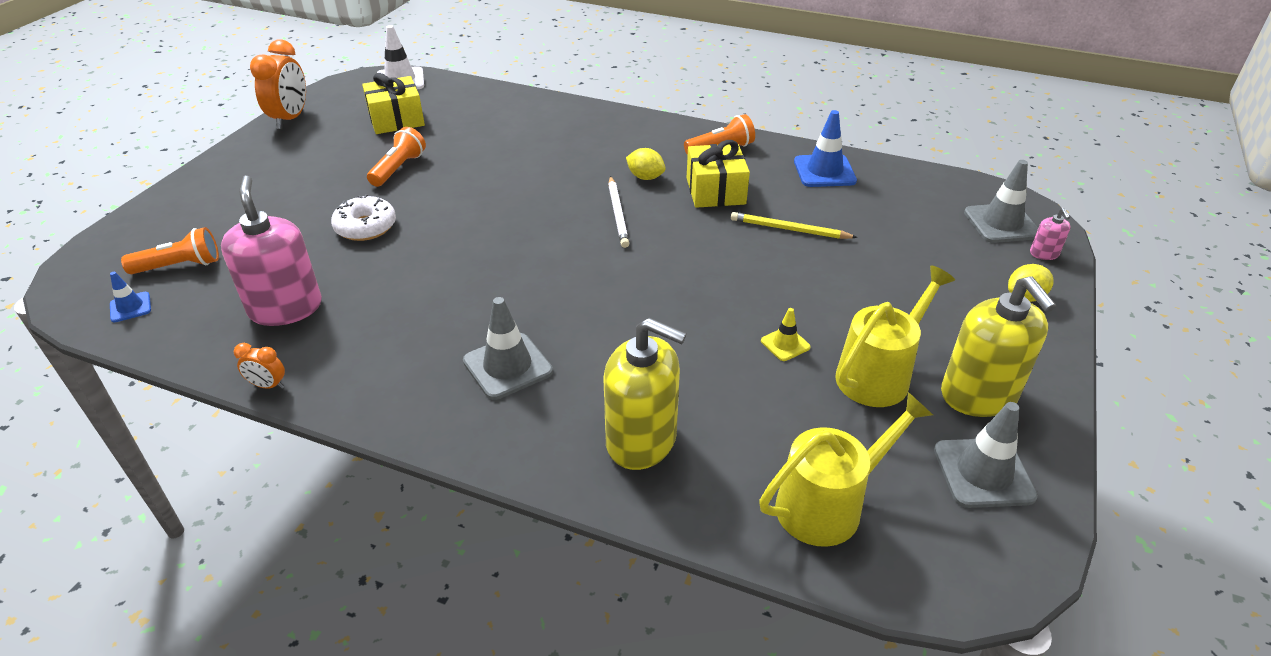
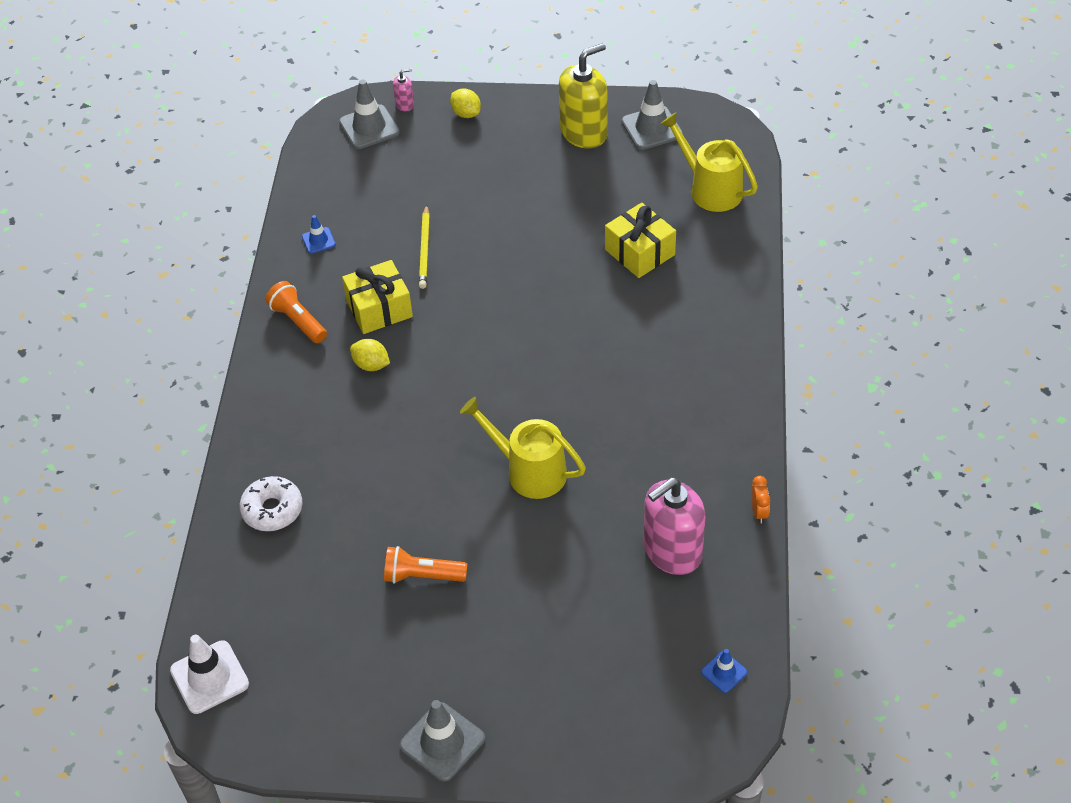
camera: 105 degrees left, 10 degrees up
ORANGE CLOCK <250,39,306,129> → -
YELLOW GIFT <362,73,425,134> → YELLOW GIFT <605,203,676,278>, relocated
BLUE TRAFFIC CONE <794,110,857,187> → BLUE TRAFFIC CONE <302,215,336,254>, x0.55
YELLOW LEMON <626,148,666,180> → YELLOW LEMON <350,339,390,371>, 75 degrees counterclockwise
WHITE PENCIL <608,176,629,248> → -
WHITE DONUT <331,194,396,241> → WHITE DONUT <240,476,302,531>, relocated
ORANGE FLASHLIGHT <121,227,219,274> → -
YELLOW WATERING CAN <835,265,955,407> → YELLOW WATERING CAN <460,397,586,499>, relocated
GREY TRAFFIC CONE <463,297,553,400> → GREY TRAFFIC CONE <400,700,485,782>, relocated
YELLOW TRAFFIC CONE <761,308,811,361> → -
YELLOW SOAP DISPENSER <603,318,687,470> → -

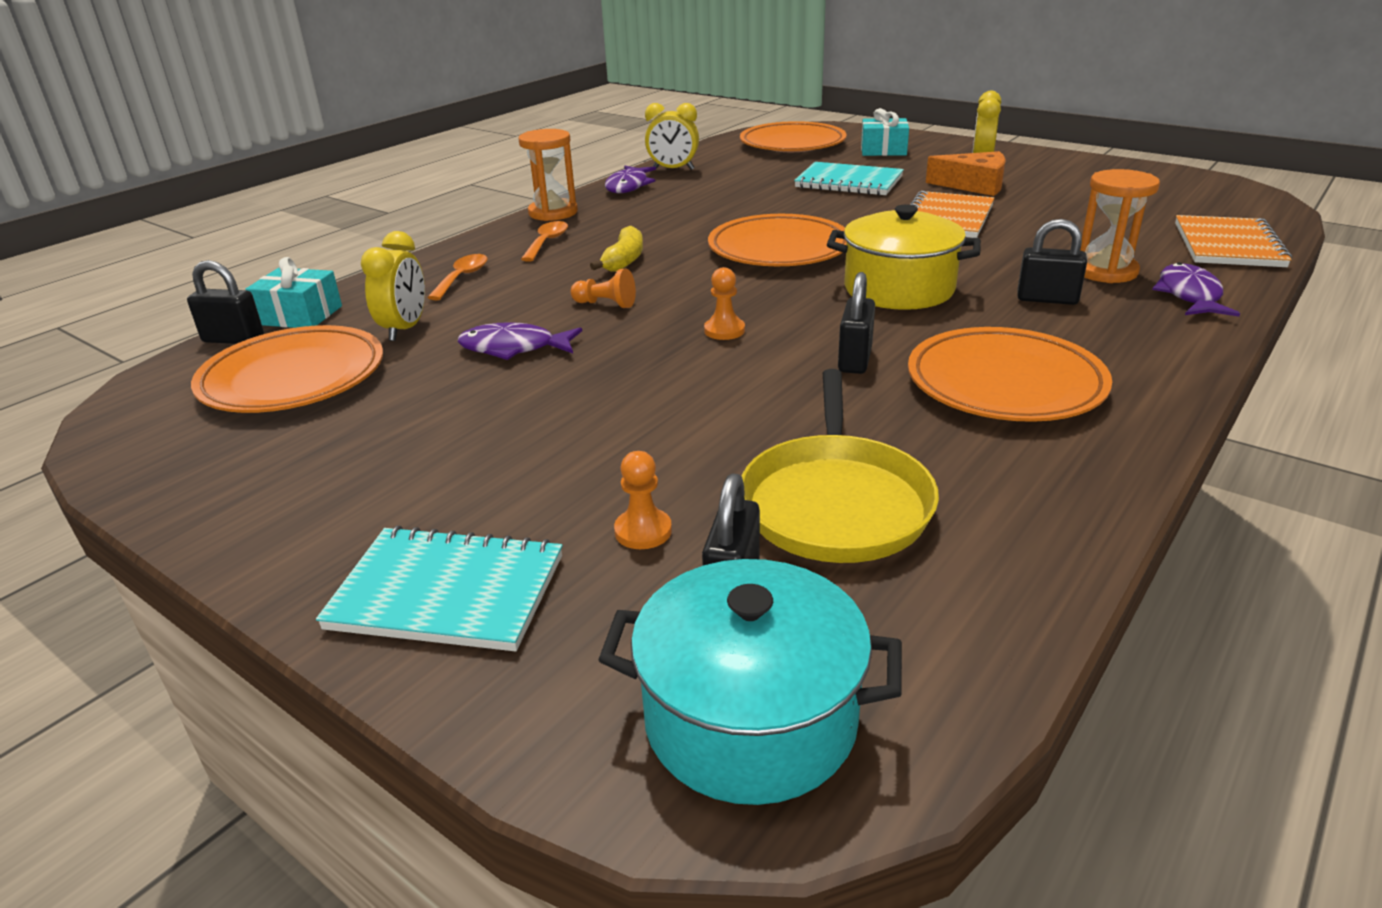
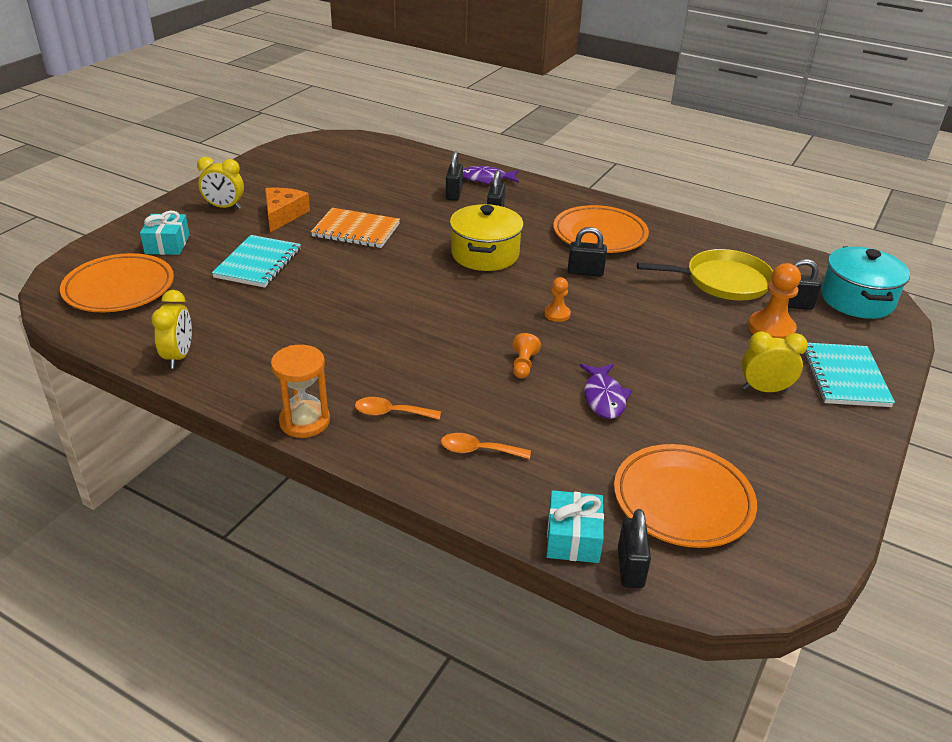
camera: 100 degrees left, 5 degrees up
PURPLE FISH <605,166,656,193> → -
ORANGE HOURGLASS <1080,169,1160,283> → BLACK PADLOCK <446,151,463,201>
ORANGE PLATE <708,214,847,266> → -
ORANGE NOTEBOOK <1175,215,1292,267> → -
YELLOW BANANA <590,226,643,272> → -
YELLOW CLOCK <361,231,425,341> → YELLOW CLOCK <742,331,808,392>, relocated
ORANGE PAWN <614,451,672,549> → ORANGE PAWN <748,263,801,340>, x1.73

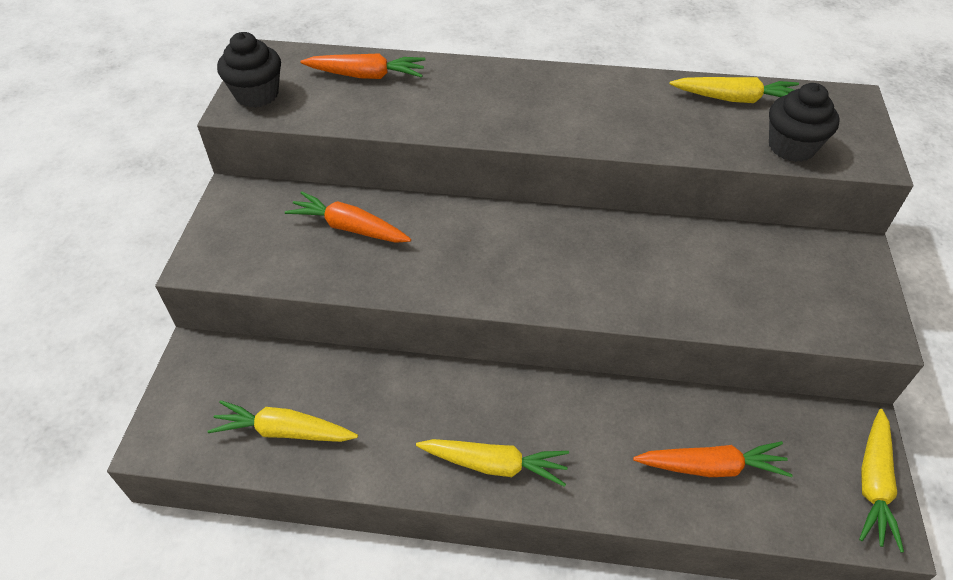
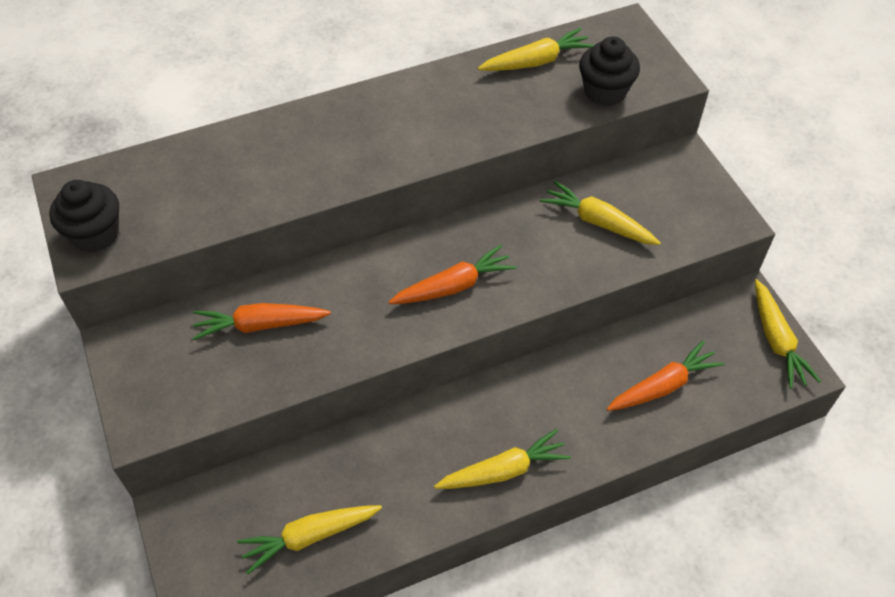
camera: 30 degrees left, 5 degrees up
ORANGE CARROT <300,54,426,79> → ORANGE CARROT <389,245,516,304>, relocated
- → YELLOW CARROT <540,181,661,245>

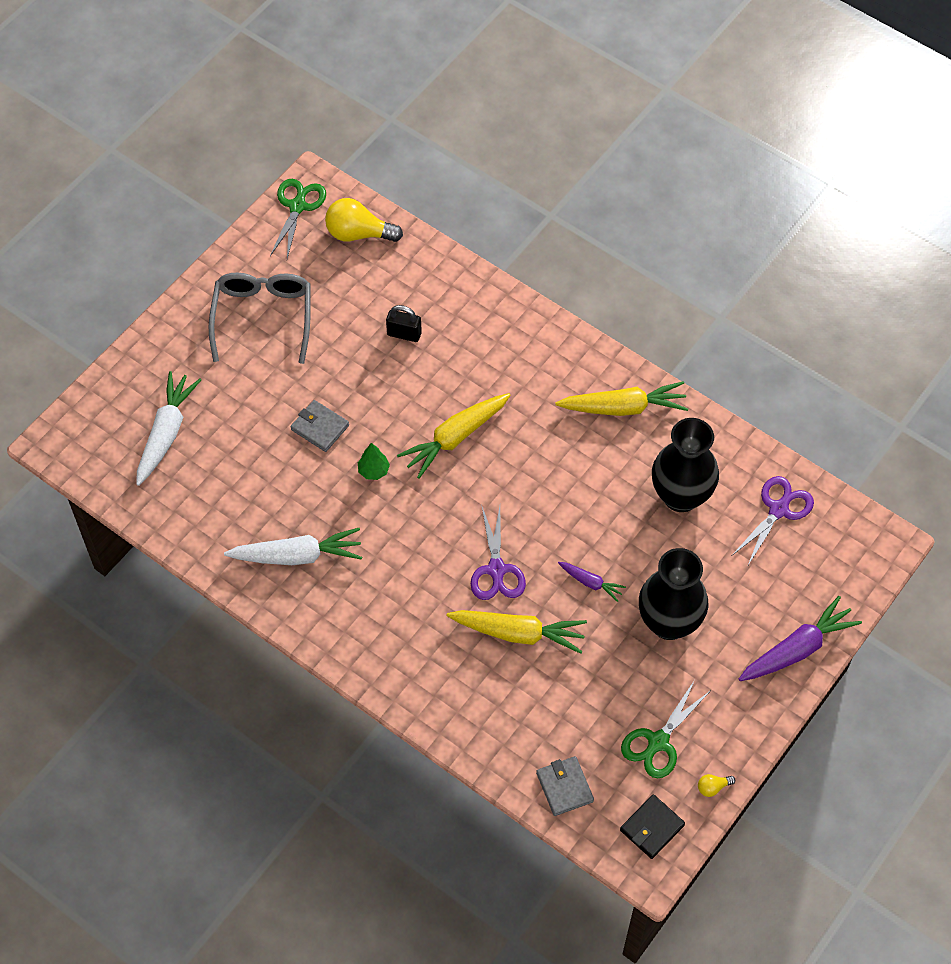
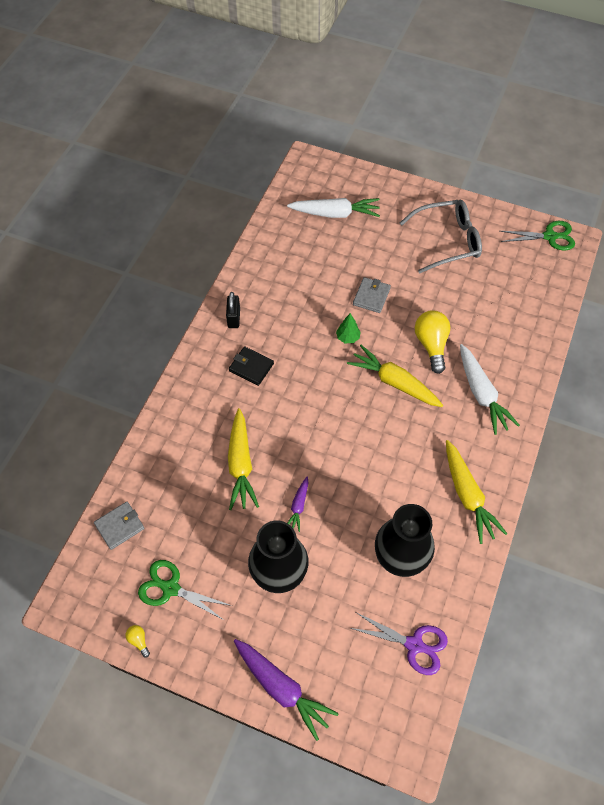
camera: 75 degrees right, 0 degrees up
YELLOW LIGHT BULB <325,198,403,242> → YELLOW LIGHT BULB <415,310,450,374>, relocated
BLACK PADLOCK <386,305,422,342> → BLACK PADLOCK <226,292,240,328>, relocated
PURPLE SCISSORS <471,506,526,600> → -
WHITE CARROT <224,528,362,565> → WHITE CARROT <460,344,520,435>, relocated
BLACK WALLET <620,794,685,859> → BLACK WALLET <229,347,274,386>, relocated

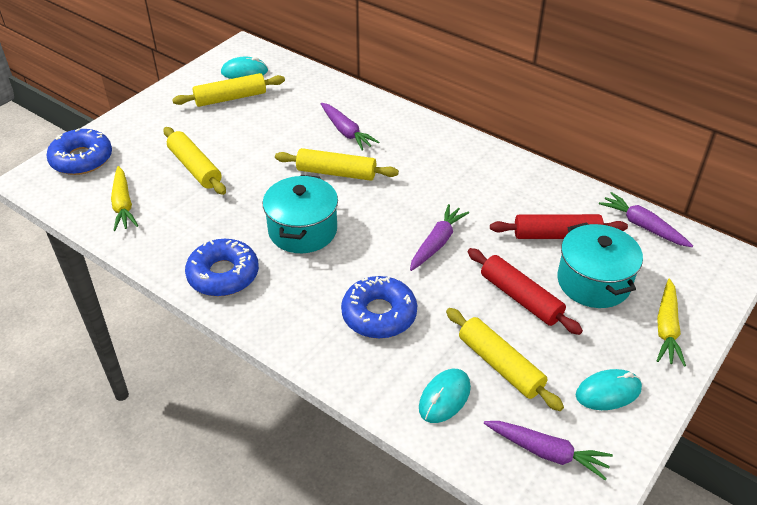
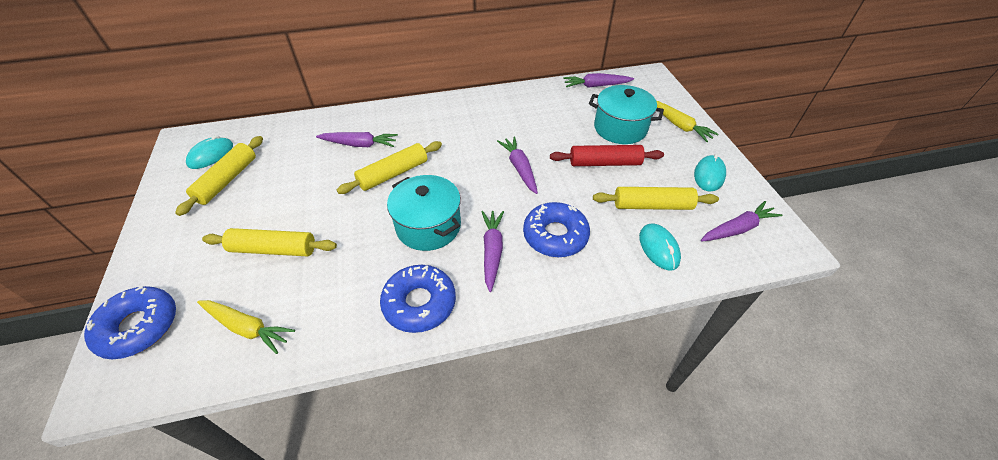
camera: 50 degrees left, 5 degrees up
RED ROLLING PIN <490,214,628,239> → -
- → PURPLE CARROT <481,211,504,292>

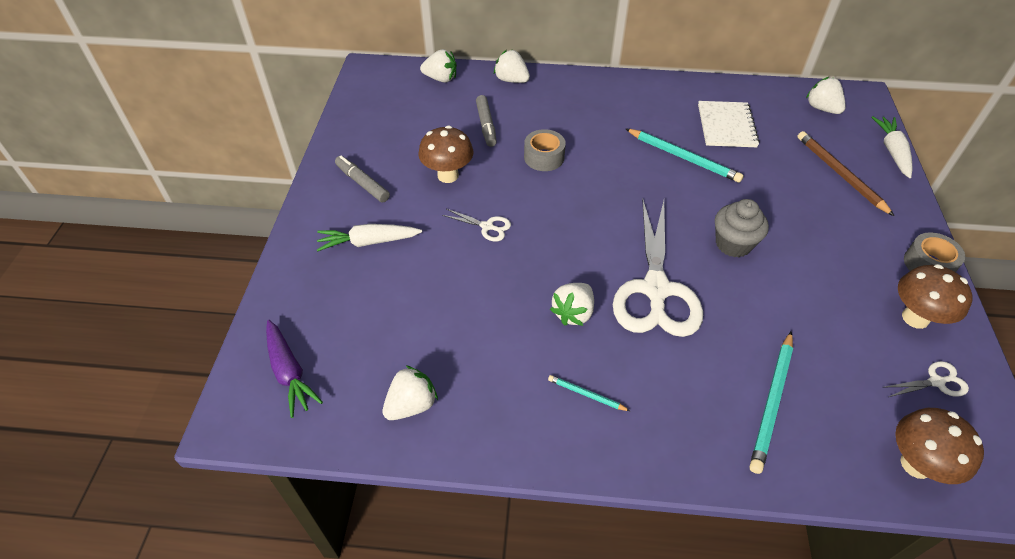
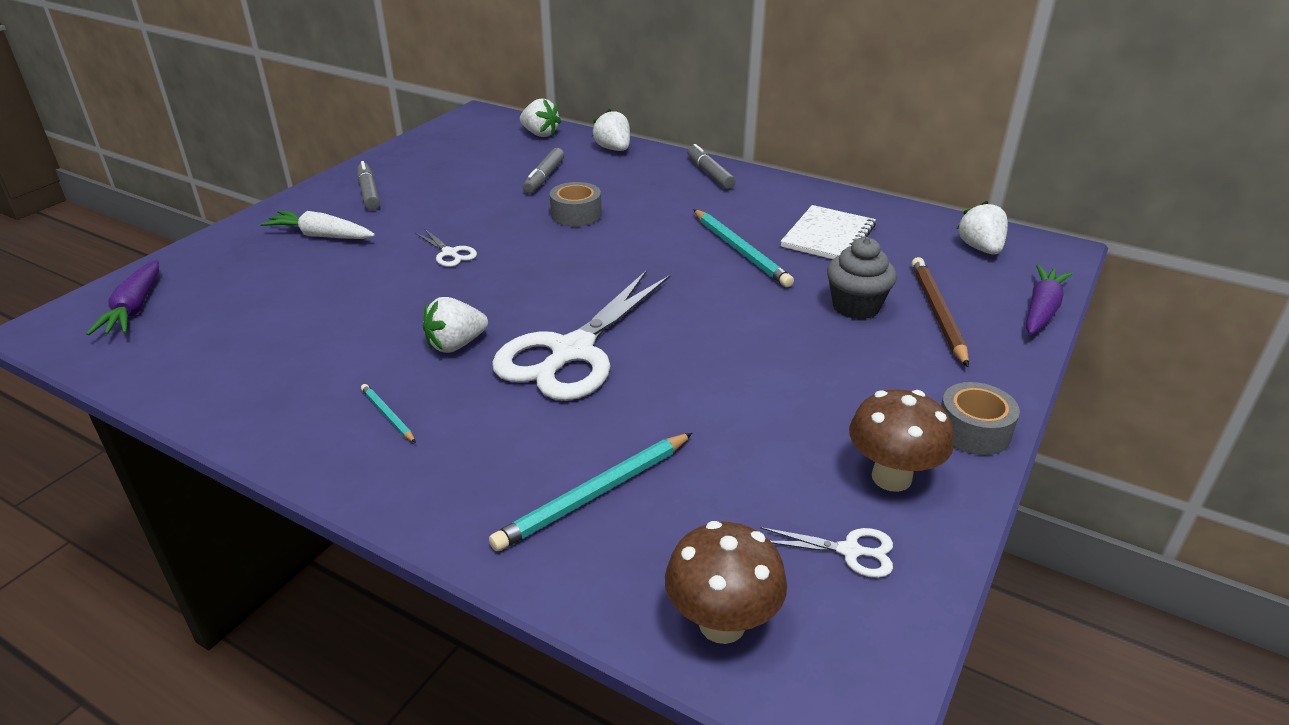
camera: 25 degrees right, 15 degrees down
WHITE CARROT <871,116,913,178> → PURPLE CARROT <1026,264,1073,335>
BROWN MUSHROOM <419,126,474,183> → -
GREY CUPCAKE <715,199,769,257> → GREY CUPCAKE <827,237,897,319>, relocated
WHITE STRAWBERRY <383,365,438,420> → -
- → GREY MARKER <687,144,736,189>

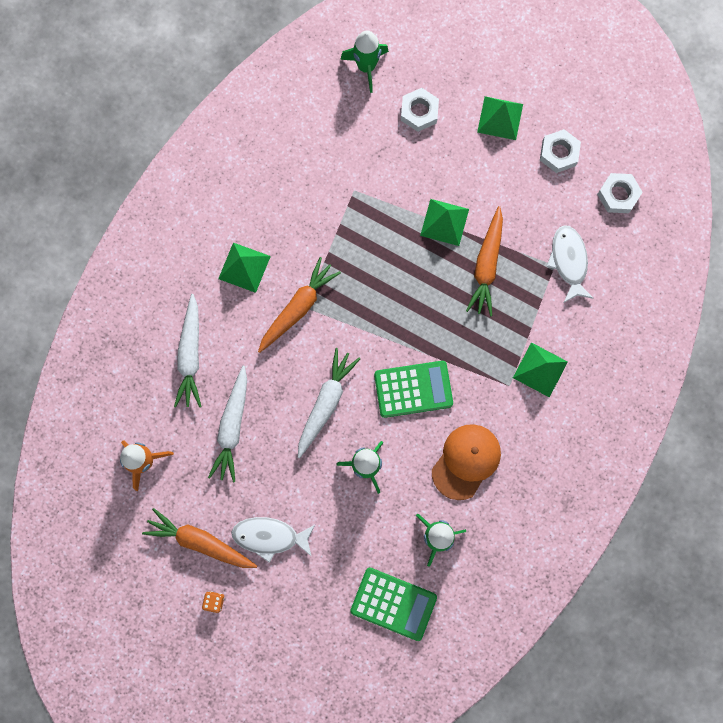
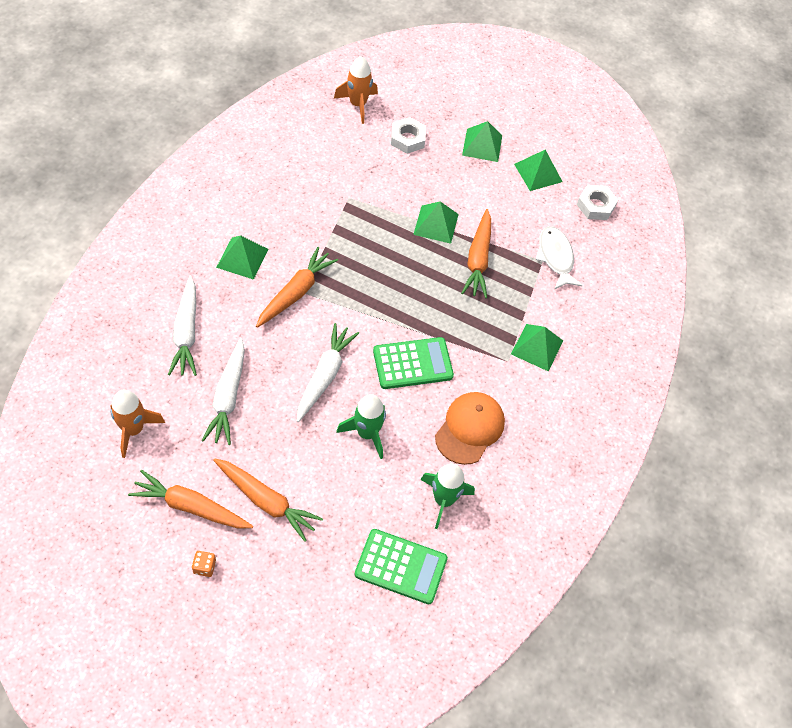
camera: 10 degrees left, 20 degrees down
GREEN ROCKET <340,30,389,93> → ORANGE ROCKET <334,56,378,124>
WHITE NUT <540,129,581,173> → GREEN PYRAMID <514,150,563,191>
WHITE FISH <231,517,315,563> → ORANGE CARROT <213,458,323,542>

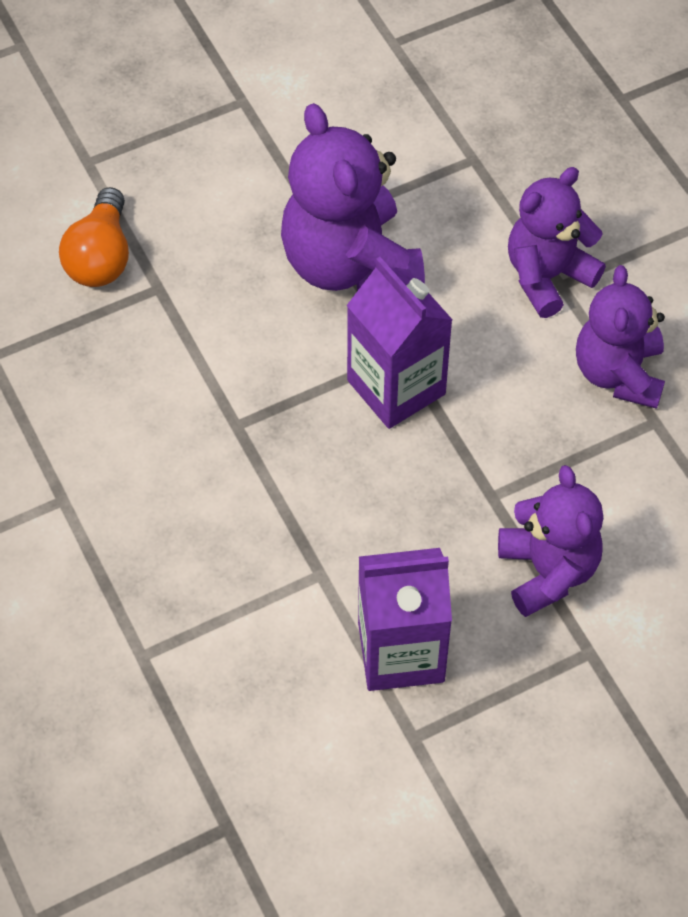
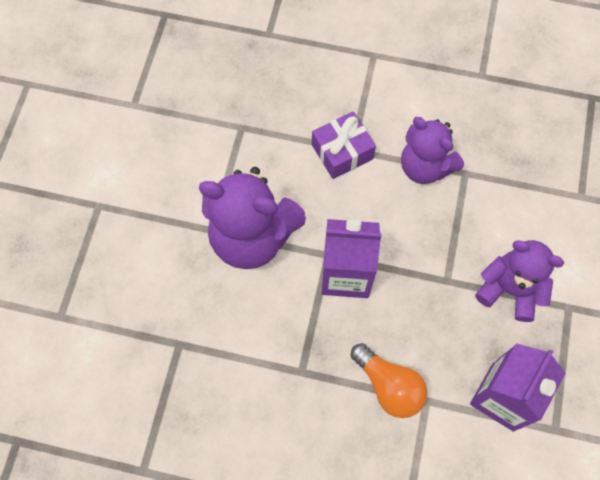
camera: 50 degrees left, 10 degrees up
PURPLE TEDDY BEAR <508,167,606,318> → PURPLE GIFT <312,111,376,179>
ORANGE LIGHT BULB <59,187,129,287> → ORANGE LIGHT BULB <351,343,427,418>, relocated

